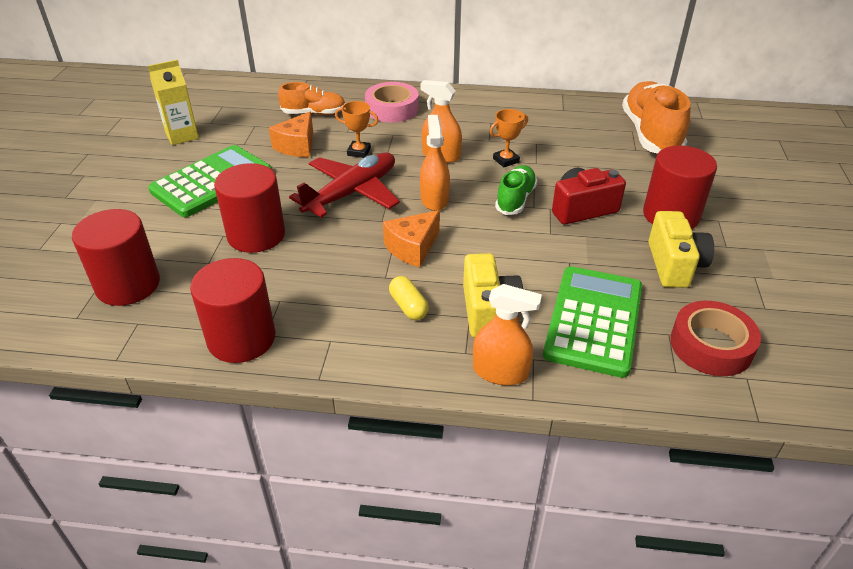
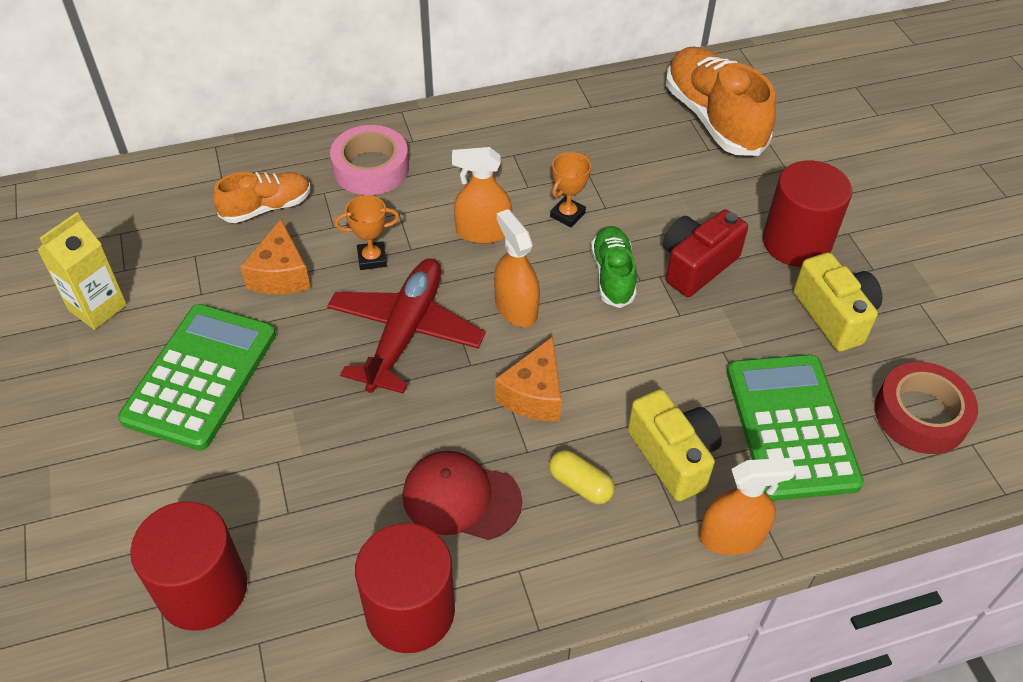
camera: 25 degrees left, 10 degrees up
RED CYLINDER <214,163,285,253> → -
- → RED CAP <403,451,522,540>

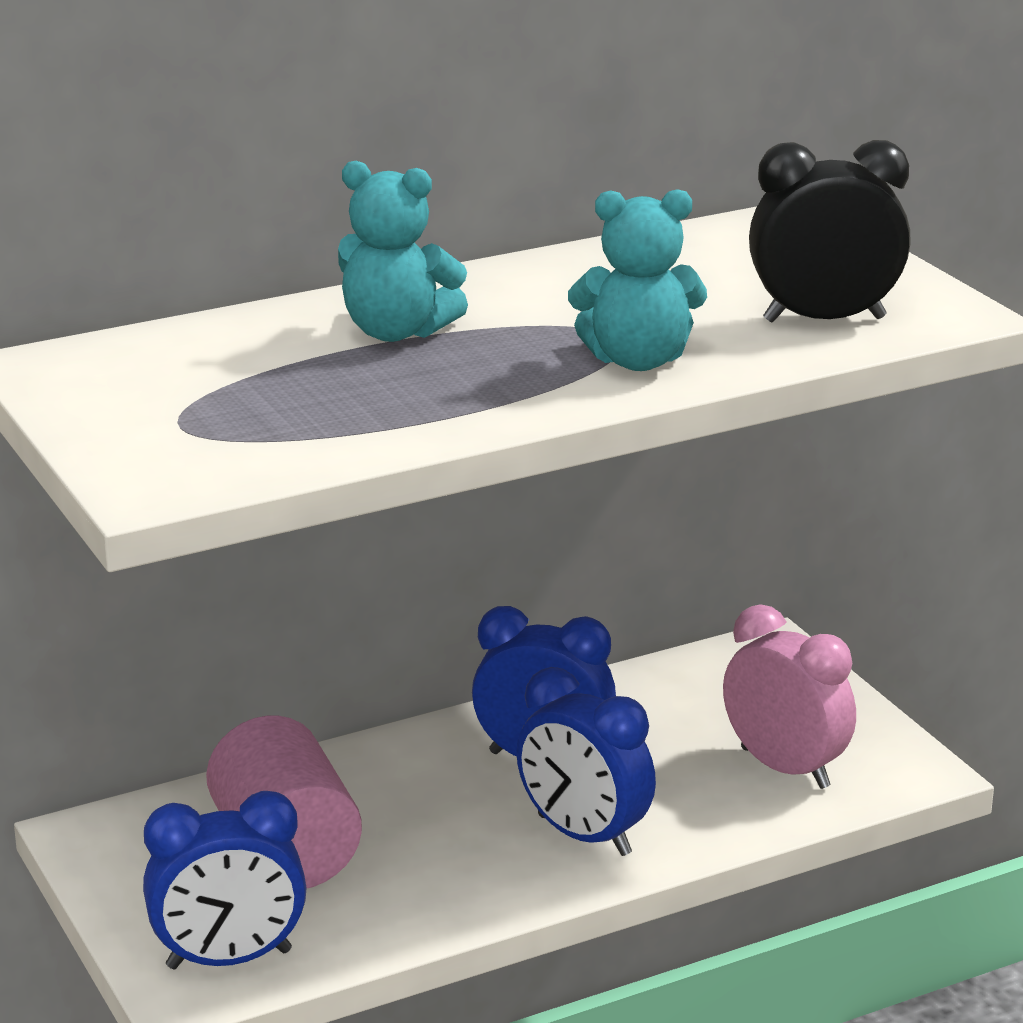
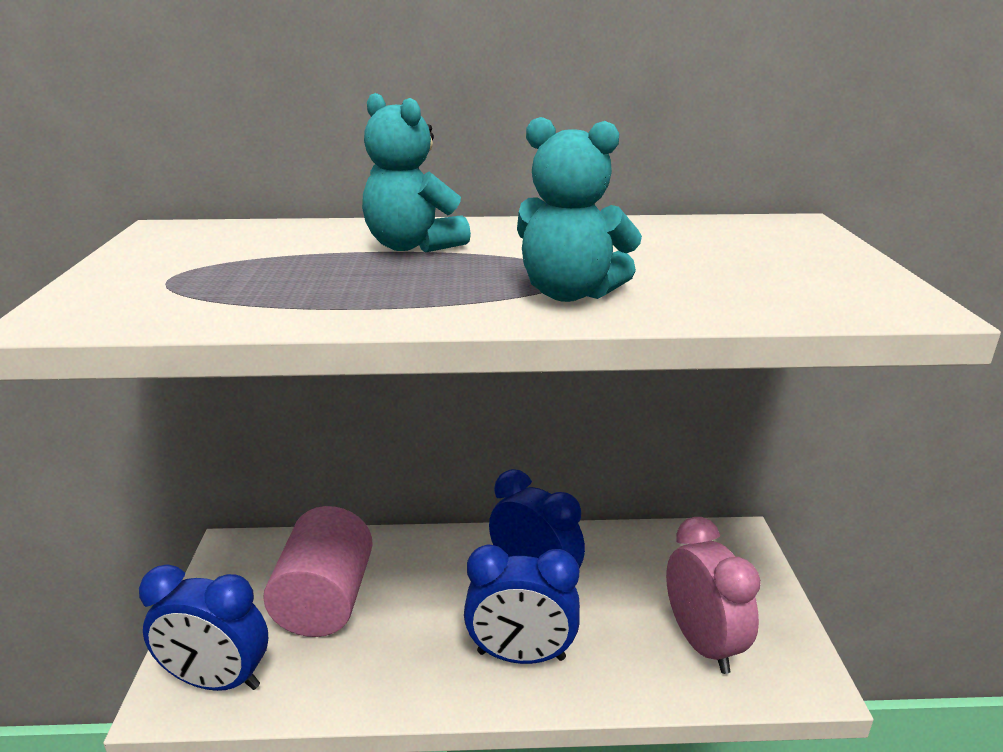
camera: 25 degrees right, 0 degrees up
BLACK CLOCK <749,140,911,323> → -
BLUE CLOCK <516,667,656,856> → BLUE CLOCK <464,544,580,664>, 60 degrees counterclockwise

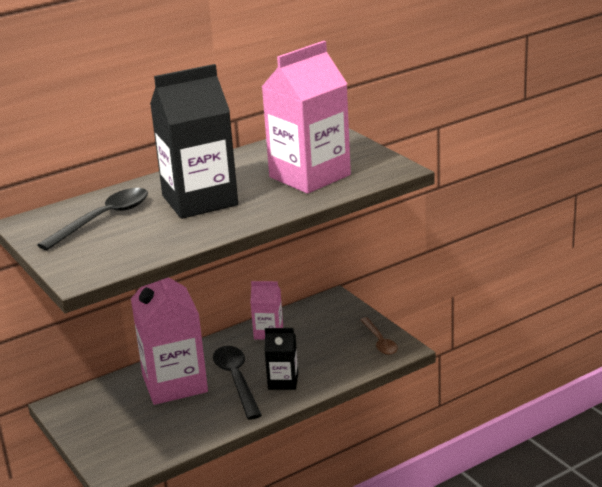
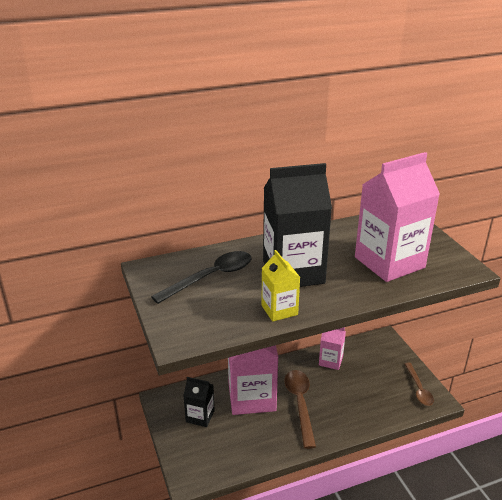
camera: 10 degrees right, 5 degrees up
BLACK CARTON <264,328,298,390> → BLACK CARTON <183,377,215,427>, relocated
BLACK SPOON <213,346,262,420> → BROWN SPOON <285,370,316,449>
- → YELLOW CARTON <261,250,300,322>

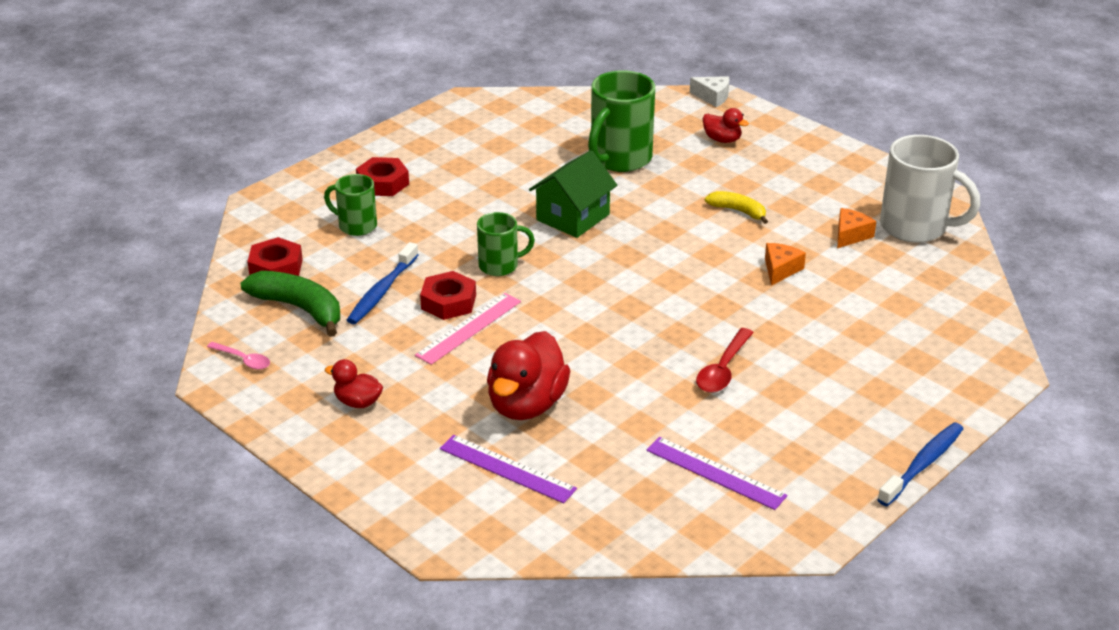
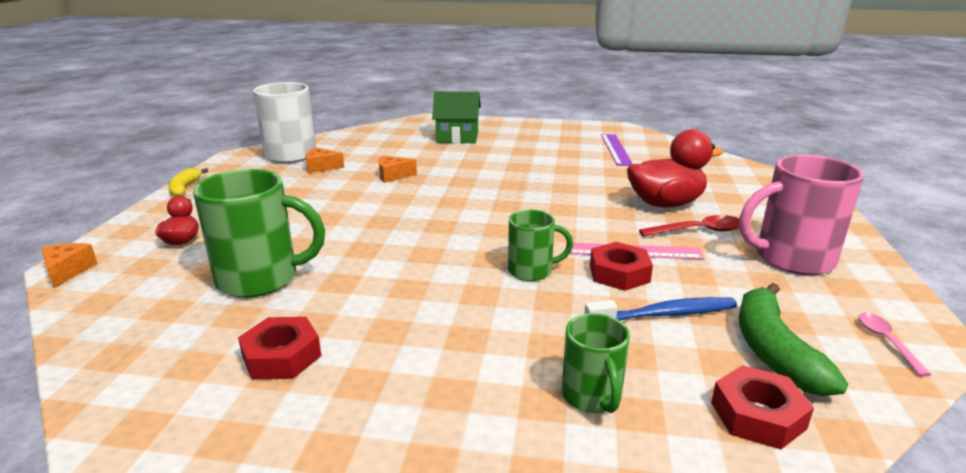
camera: 125 degrees left, 10 degrees down
WHITE CHEESE <690,76,729,107> → ORANGE CHEESE <41,243,97,288>
GREEN HOUSE <529,150,617,238> → GREEN HOUSE <432,91,481,143>, relocated
RED NUT <356,157,409,196> → RED NUT <238,317,321,379>, relocated
YELLOW BANANA <705,191,768,224> → YELLOW BANANA <168,168,208,196>, relocated
GREEN MUG <477,212,535,276> → GREEN MUG <508,210,573,281>, 135 degrees clockwise
RED SPOON <696,328,754,393> → RED SPOON <639,215,739,237>, relocated
RED DUCK <325,359,383,408> → PINK MUG <739,155,864,275>
BLUE TOOTHBRUSH <877,422,963,506> → -
PURPLE RULER <440,435,577,503> → -

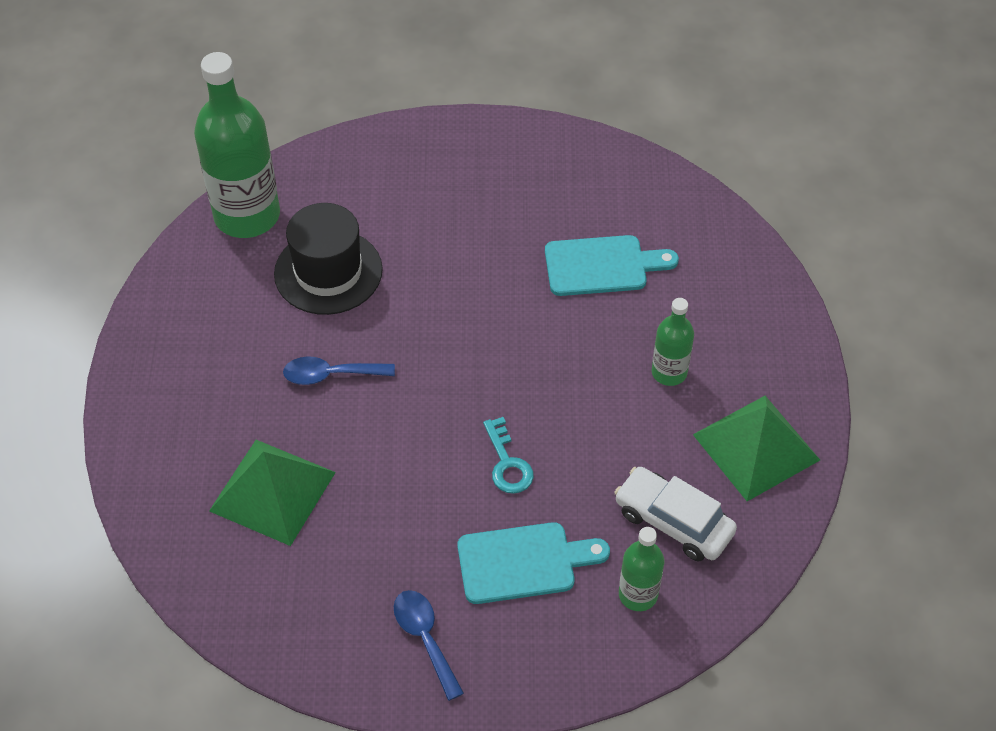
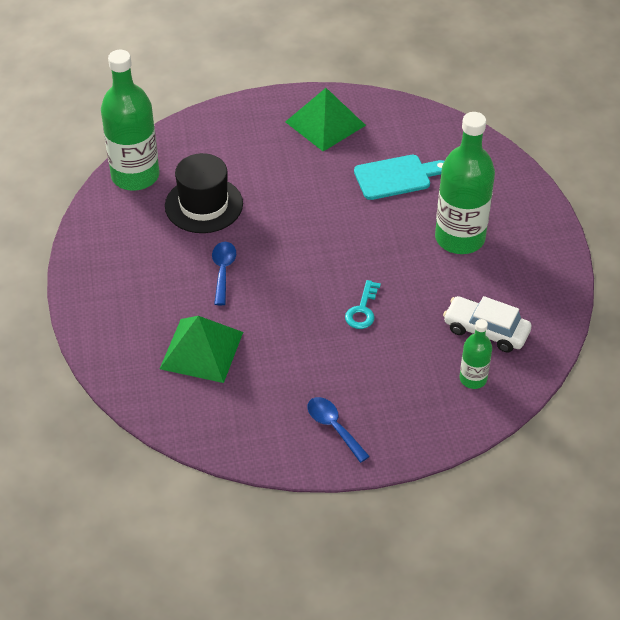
camera: 10 degrees left, 5 degrees down
GREEN BOTTLE <652,298,694,386> → GREEN BOTTLE <435,112,495,254>, x1.98
BLUE SPOON <283,357,395,385> → BLUE SPOON <212,242,236,305>, 105 degrees clockwise
GREEN PYRAMID <693,396,820,501> → GREEN PYRAMID <285,88,366,152>, relocated
TURQUOISE KEY <483,417,534,494> → TURQUOISE KEY <345,280,381,329>, 45 degrees clockwise
TURQUOISE CUTTING BOARD <457,522,610,604> → -

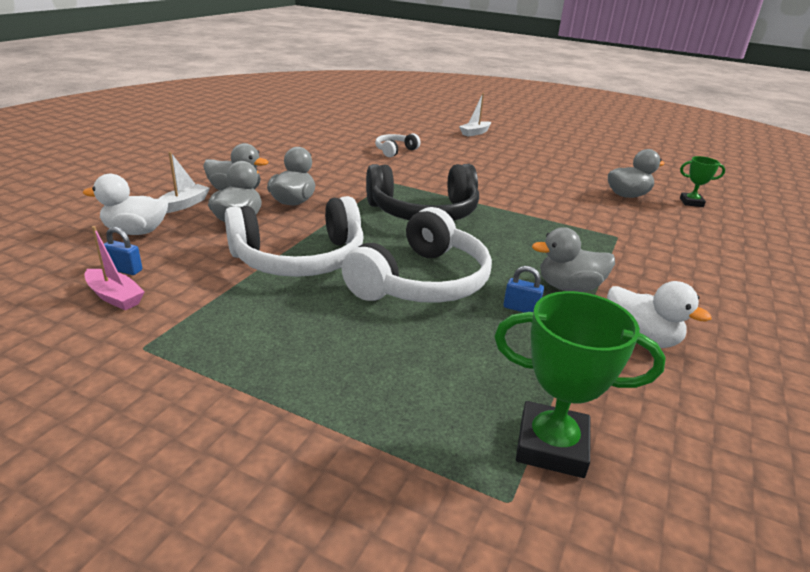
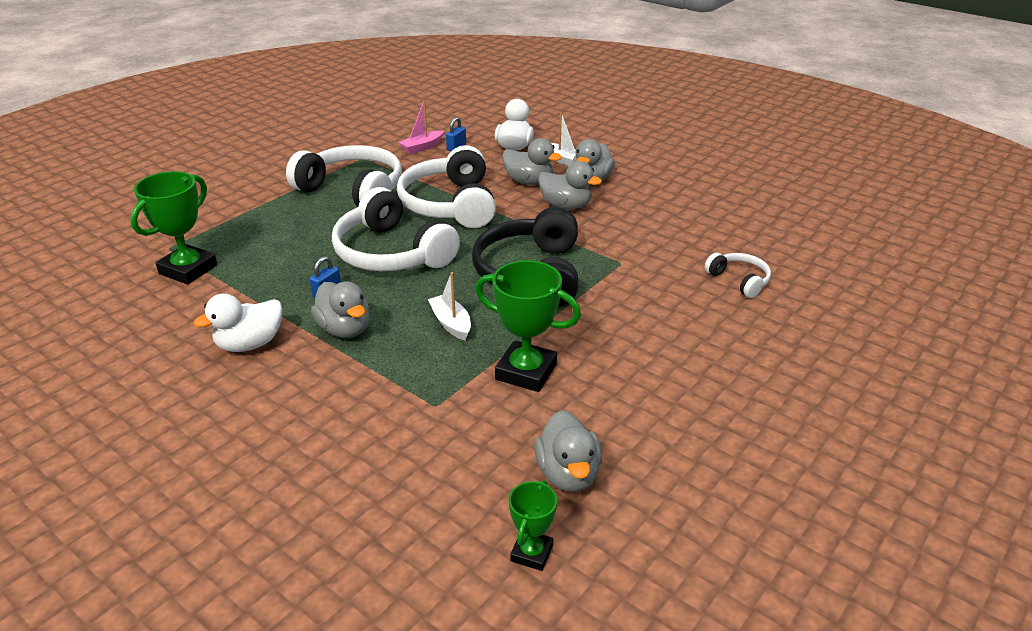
camera: 105 degrees right, 5 degrees up
WHITE BOAT <459,93,491,137> → WHITE BOAT <428,272,471,341>, relocated
GREY DUCK <532,227,615,292> → GREY DUCK <311,281,369,338>, 135 degrees clockwise
- → WHITE HEADPHONES <286,145,402,207>
- → GREEN TROPHY <475,260,581,392>

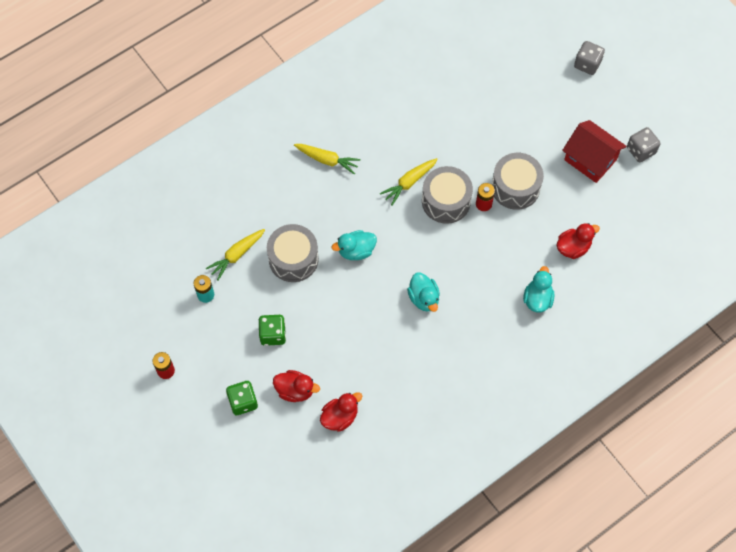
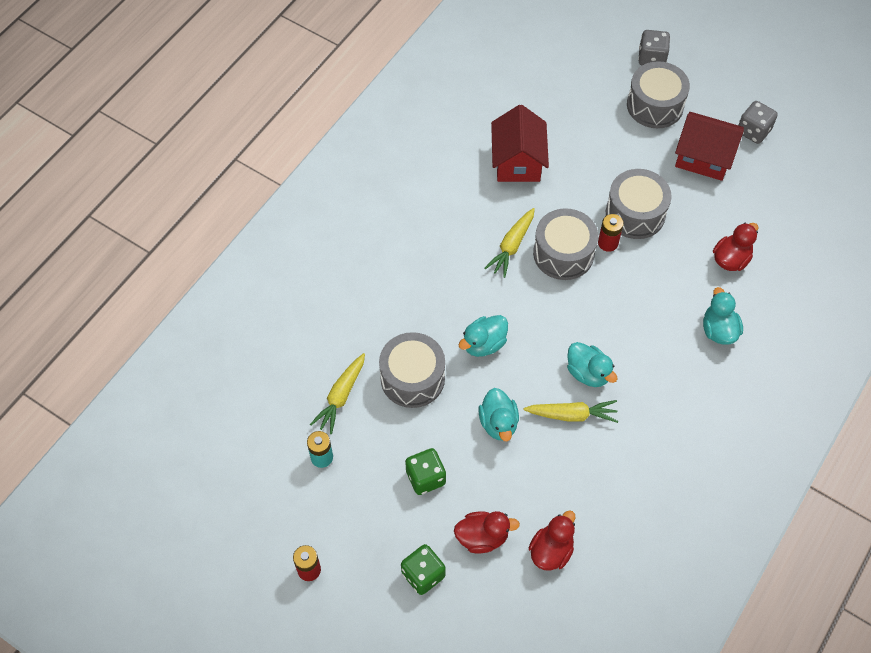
camera: 20 degrees left, 5 degrees down
YELLOW CARROT <294,144,361,174> → YELLOW CARROT <524,400,618,423>, relocated
- → GREY DRUM <627,61,690,128>
- → RED HOUSE <491,105,549,182>
- → TURQUOISE DUCK <478,388,519,441>

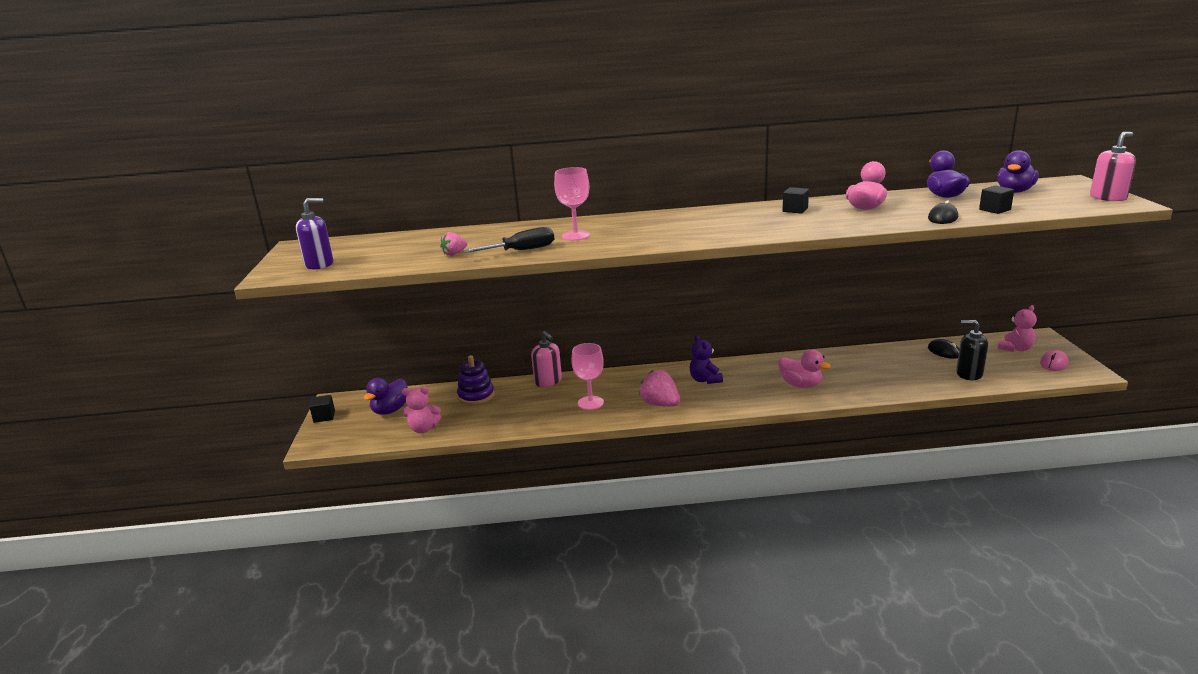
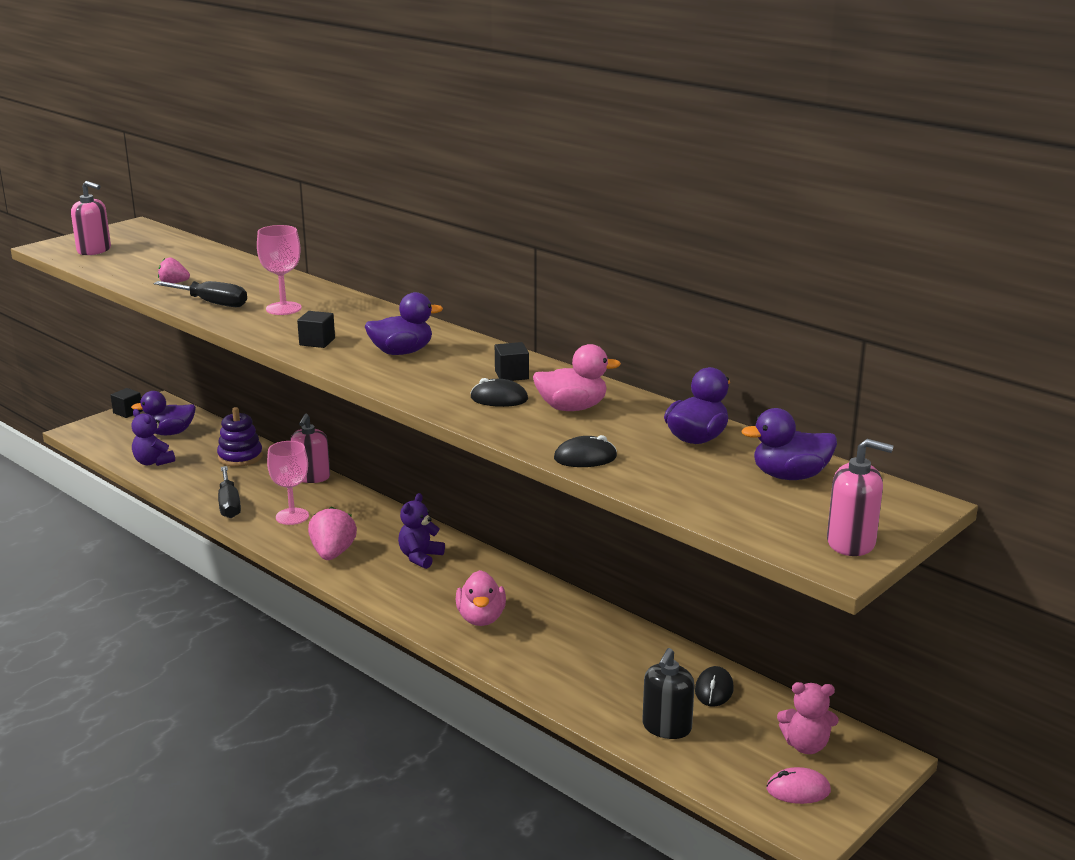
camera: 45 degrees right, 0 degrees up
BLACK CUBE <979,185,1014,214> → BLACK CUBE <297,311,335,348>, relocated
PURPLE SOAP DISPENSER <296,198,333,269> → PINK SOAP DISPENSER <71,181,111,255>
BLACK SOAP DISPENSER <956,320,988,380> → BLACK SOAP DISPENSER <642,648,695,739>, 135 degrees counterclockwise
PINK TEDDY BEAR <402,387,441,433> → PURPLE TEDDY BEAR <131,409,175,466>
- → PURPLE DUCK <365,292,443,355>
- → BLACK MOUSE <471,378,528,407>
- → BLACK SCREWDRIVER <218,466,241,518>

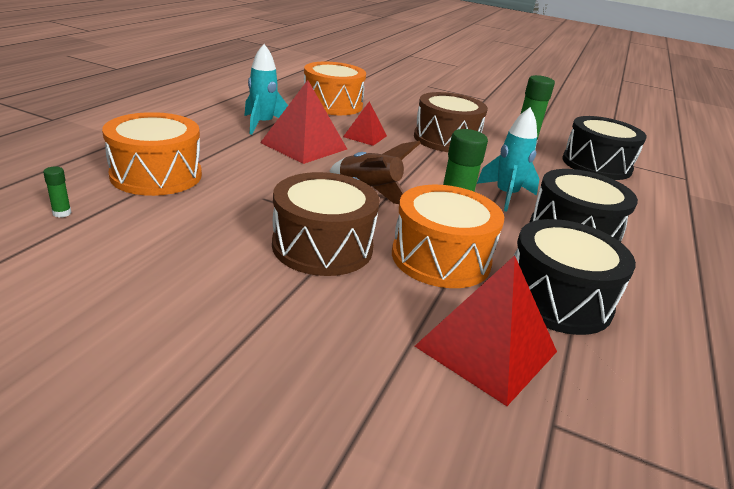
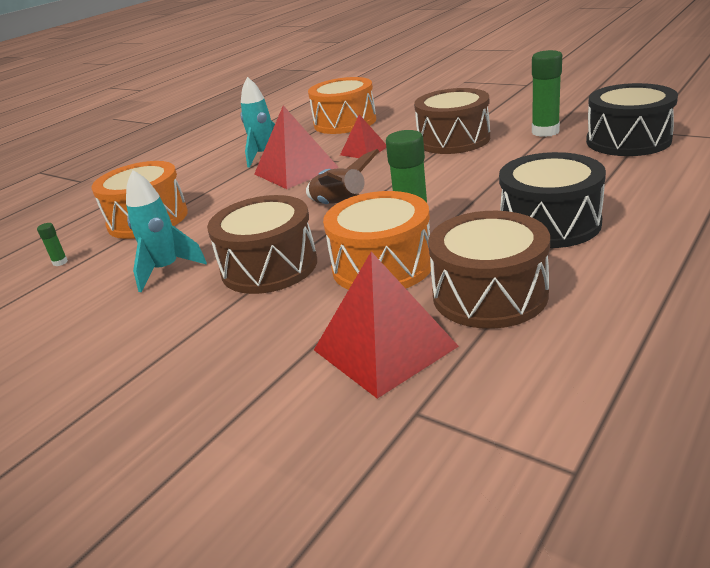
camera: 20 degrees right, 0 degrees up
TURQUOISE ROCKET <477,107,539,212> → TURQUOISE ROCKET <126,170,207,292>, relocated
BLACK DRUM <514,219,636,335> → BROWN DRUM <428,211,550,329>

